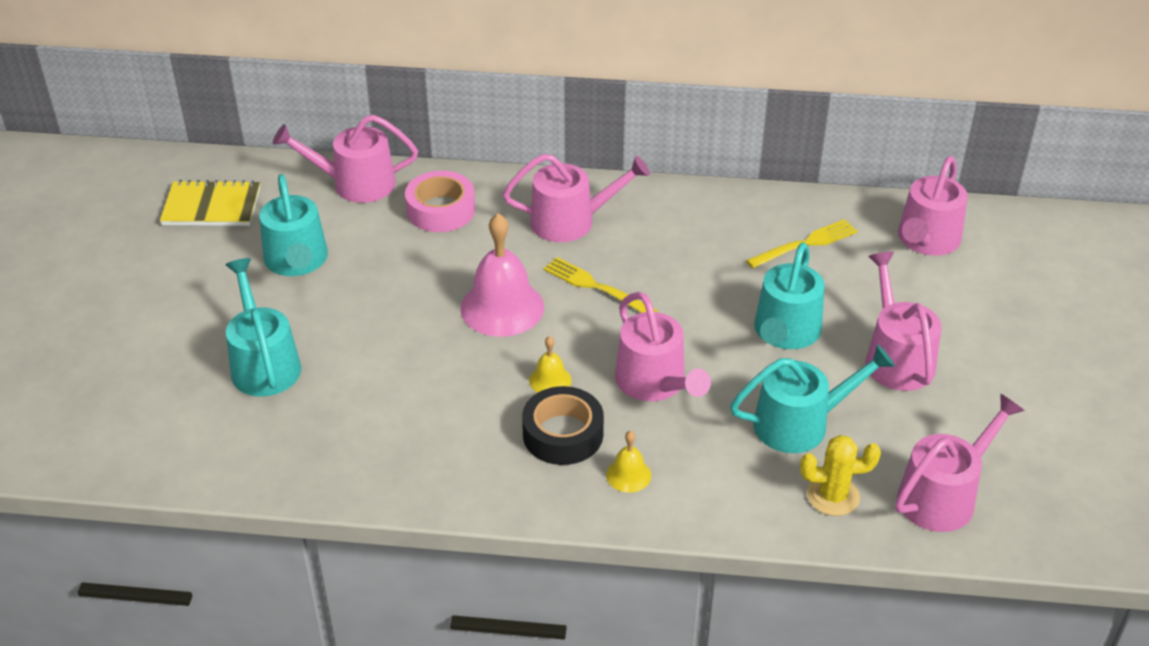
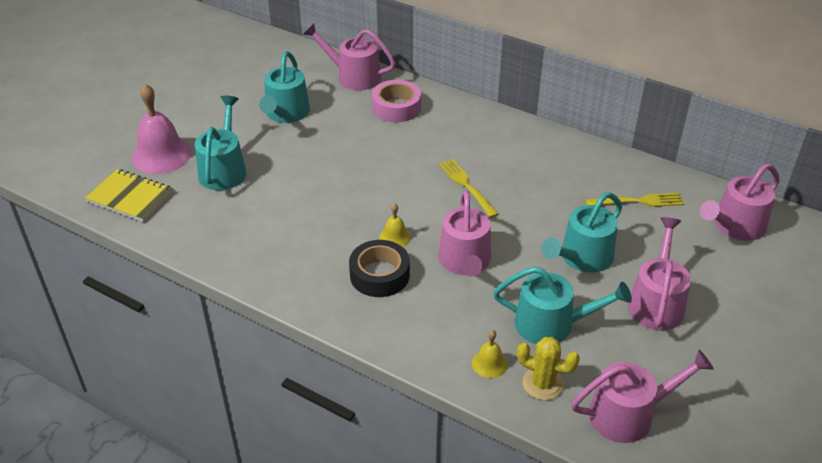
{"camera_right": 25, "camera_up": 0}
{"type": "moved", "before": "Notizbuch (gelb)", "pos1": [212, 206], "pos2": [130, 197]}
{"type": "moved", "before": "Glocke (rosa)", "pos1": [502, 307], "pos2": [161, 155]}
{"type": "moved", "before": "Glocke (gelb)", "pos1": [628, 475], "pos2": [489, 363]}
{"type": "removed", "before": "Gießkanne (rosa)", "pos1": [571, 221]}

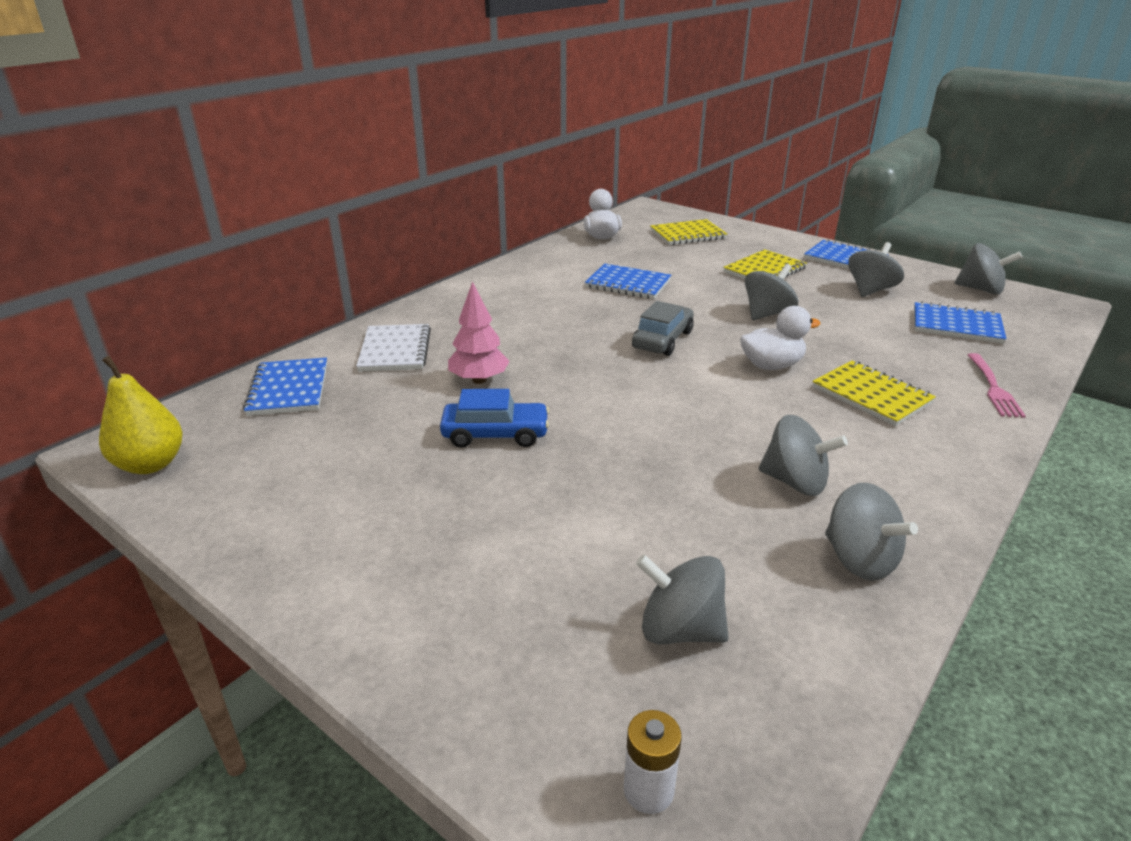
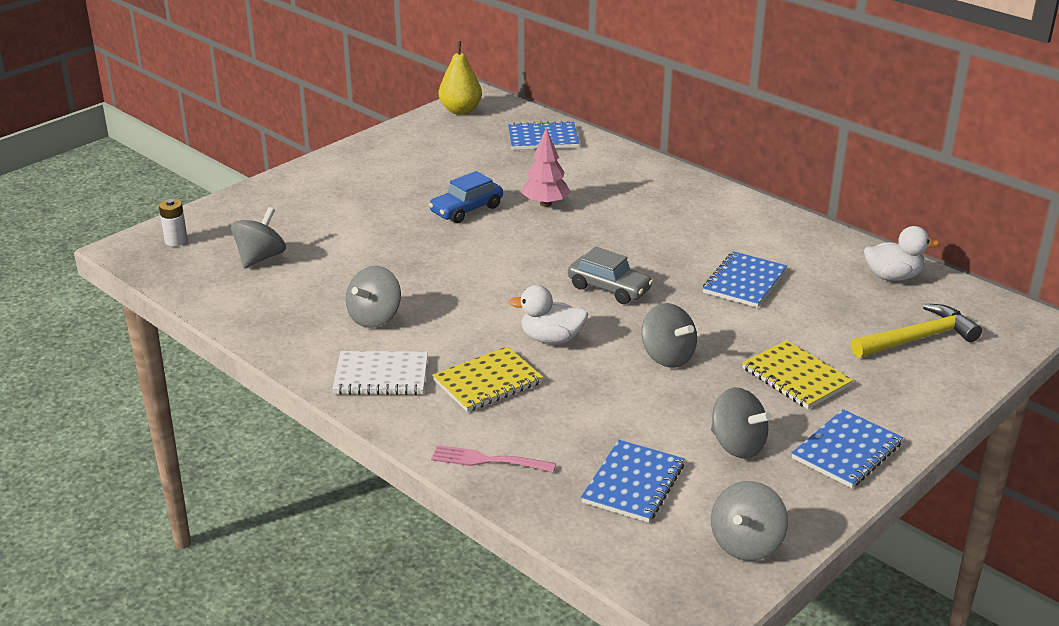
{"camera_right": 95, "camera_up": 0}
{"type": "moved", "before": "Notizbuch (weiß)", "pos1": [395, 350], "pos2": [381, 376]}
{"type": "turned", "before": "Auto (blau)", "pos1": [495, 434], "pos2": [466, 209], "turn": 45}
{"type": "turned", "before": "Ente (weiß)", "pos1": [771, 365], "pos2": [551, 339], "turn": 105}
{"type": "replaced", "before": "Notizbuch (gelb)", "after": "Hammer (gelb)", "pos1": [687, 234], "pos2": [917, 338]}
{"type": "removed", "before": "Kreisel (grau)", "pos1": [859, 559]}

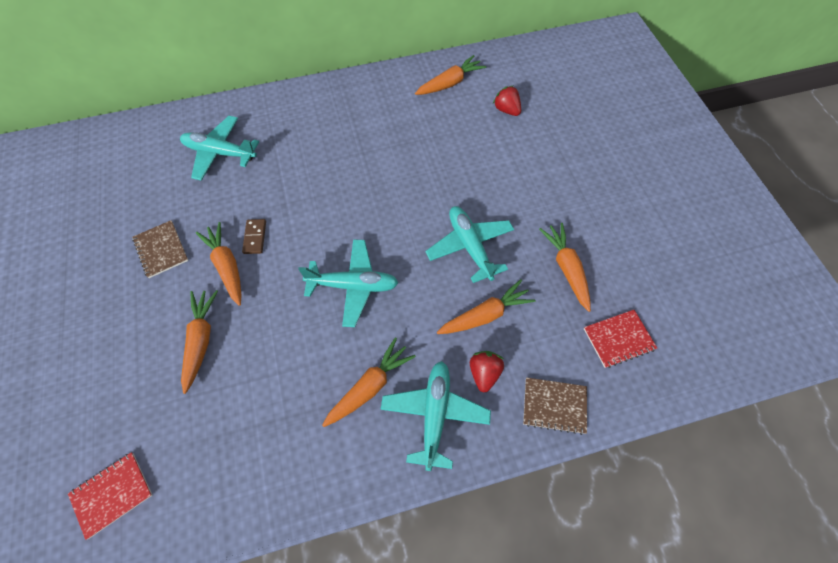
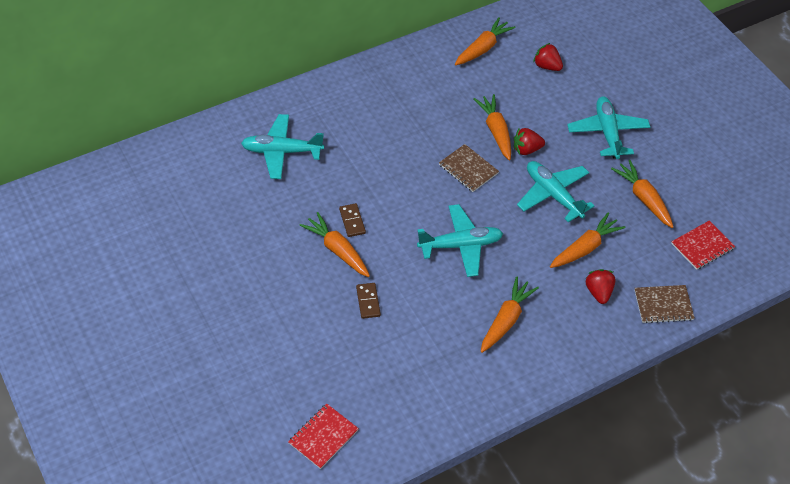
{"camera_right": -15, "camera_up": -10}
{"type": "added", "after": "Dominostein (braun)", "pos2": [368, 301]}
{"type": "moved", "before": "Notizbuch (braun)", "pos1": [161, 250], "pos2": [468, 169]}
{"type": "moved", "before": "Karotte (orange)", "pos1": [201, 340], "pos2": [496, 131]}
{"type": "added", "after": "Erdbeere (rot)", "pos2": [526, 150]}
{"type": "moved", "before": "Flugzeug (türkis)", "pos1": [435, 414], "pos2": [607, 132]}

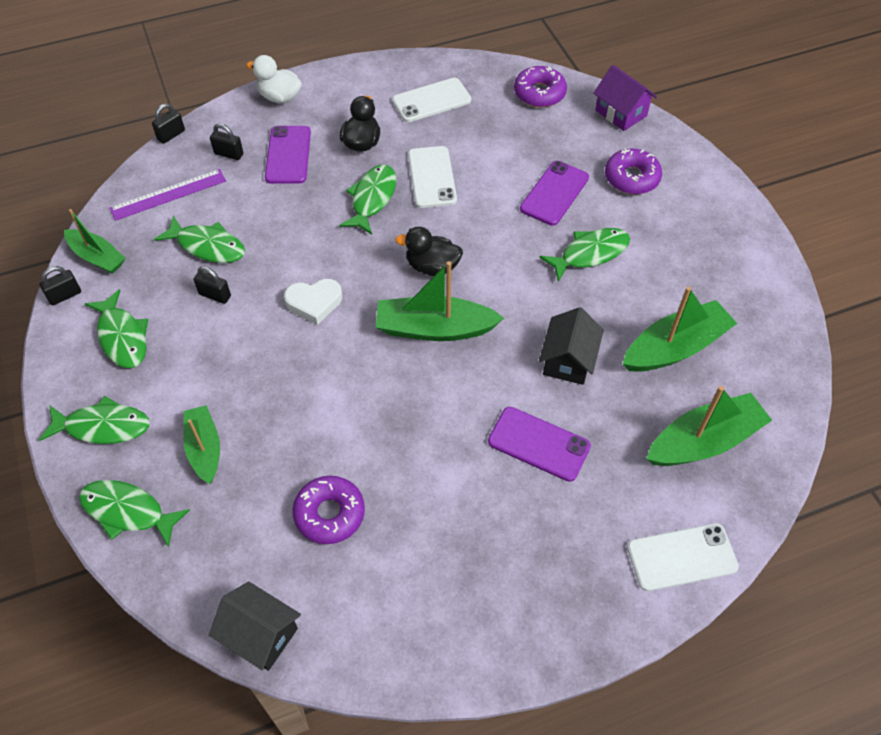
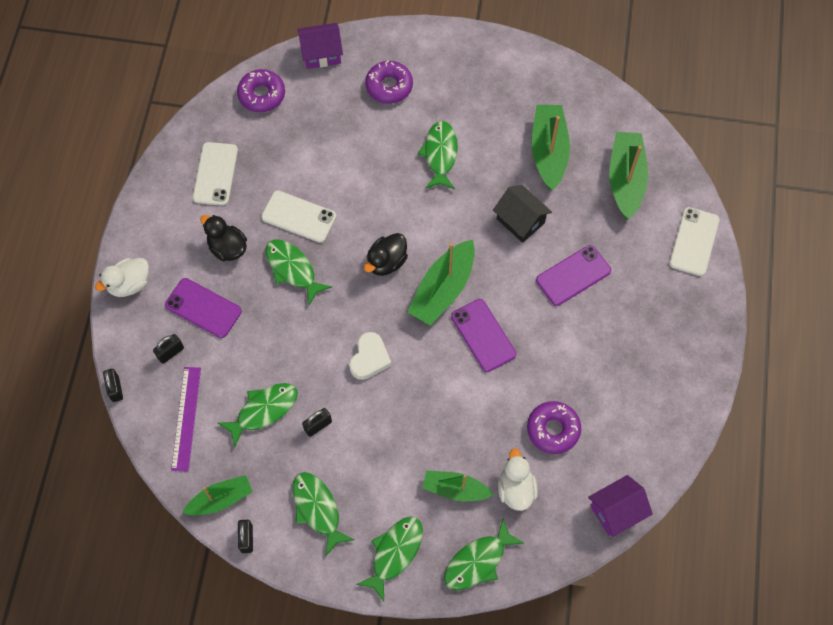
{"camera_right": -60, "camera_up": 10}
{"type": "turned", "before": "Fisch (grün)", "pos1": [122, 337], "pos2": [317, 509], "turn": -120}
{"type": "moved", "before": "Handy (lila)", "pos1": [554, 193], "pos2": [483, 335]}
{"type": "added", "after": "Ente (weiß)", "pos2": [516, 489]}
{"type": "recoloured", "before": "Haus (schwarz)", "after": "Haus (lila)", "pos1": [260, 635], "pos2": [616, 511]}

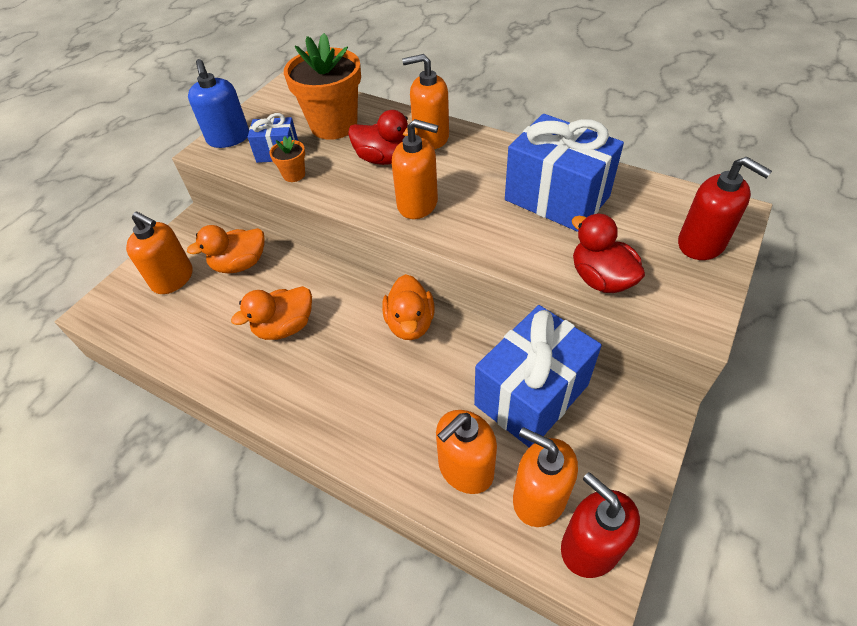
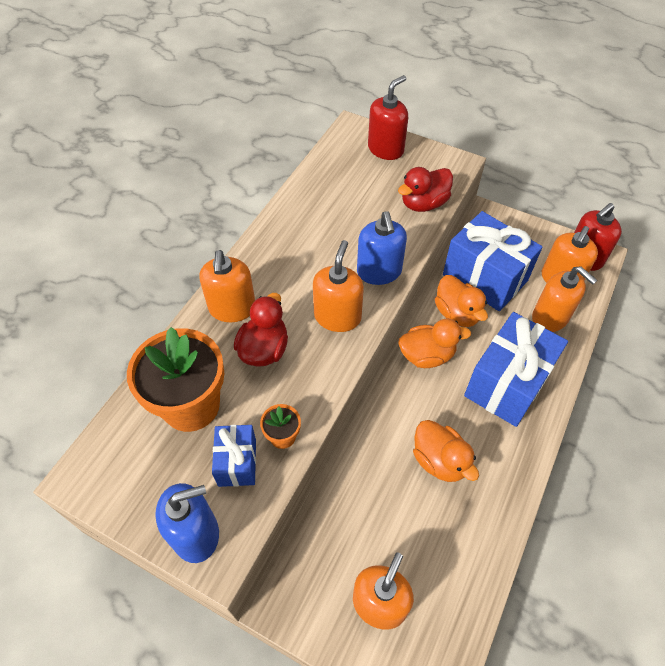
{"camera_right": -95, "camera_up": 5}
{"type": "added", "after": "Seifenspender (blau)", "pos2": [379, 272]}
{"type": "moved", "before": "Ente (orange)", "pos1": [240, 264], "pos2": [457, 313]}
{"type": "moved", "before": "Geschenk (blau)", "pos1": [557, 198], "pos2": [507, 383]}

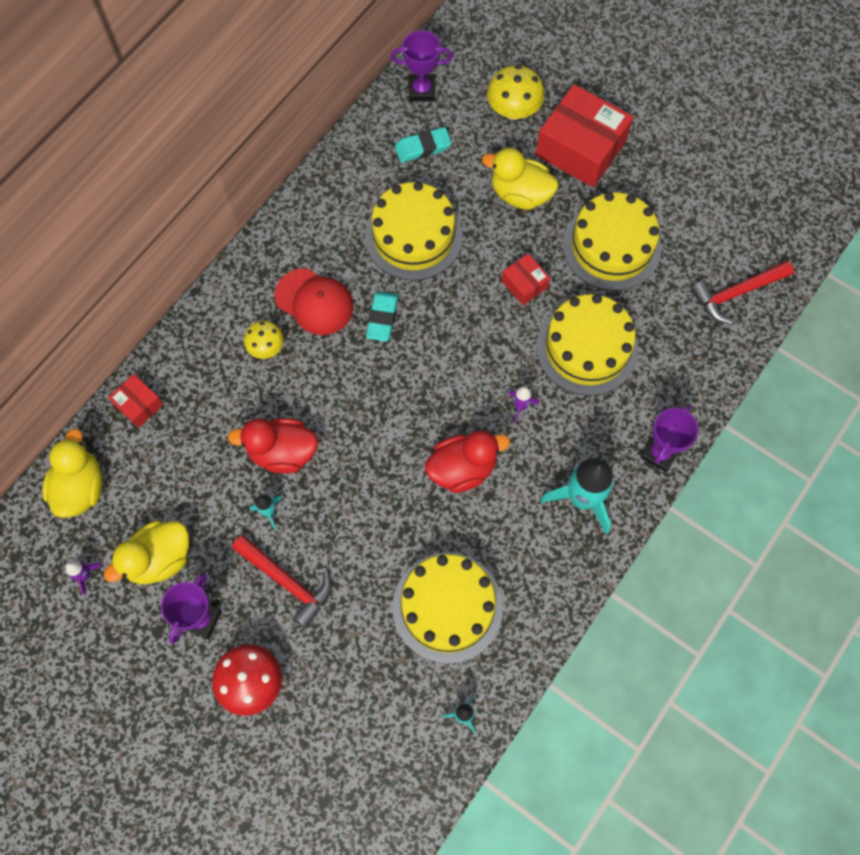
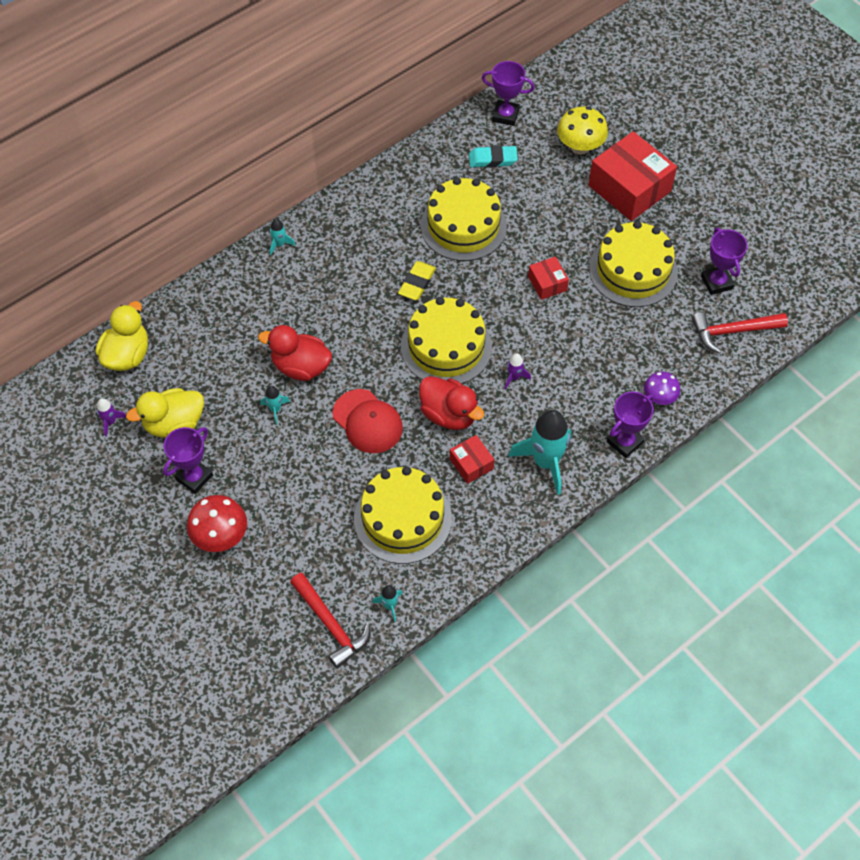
{"camera_right": 15, "camera_up": -10}
{"type": "added", "after": "Rakete (türkis)", "pos2": [280, 244]}
{"type": "moved", "before": "Hammer (rot)", "pos1": [287, 581], "pos2": [331, 624]}
{"type": "moved", "before": "Kappe (rot)", "pos1": [314, 302], "pos2": [367, 421]}
{"type": "recoloured", "before": "Radiergummi (türkis)", "after": "Radiergummi (gelb)", "pos1": [382, 318], "pos2": [417, 283]}
{"type": "moved", "before": "Kuchen (gelb)", "pos1": [587, 348], "pos2": [446, 347]}
{"type": "turned", "before": "Ente (rot)", "pos1": [462, 469], "pos2": [449, 414], "turn": 45}
{"type": "moved", "before": "Schachtel (rot)", "pos1": [139, 404], "pos2": [471, 464]}
{"type": "added", "after": "Pilz (lila)", "pos2": [659, 397]}
{"type": "added", "after": "Pokal (lila)", "pos2": [716, 282]}
{"type": "removed", "before": "Pilz (gelb)", "pos1": [266, 347]}
{"type": "removed", "before": "Ente (gelb)", "pos1": [520, 194]}

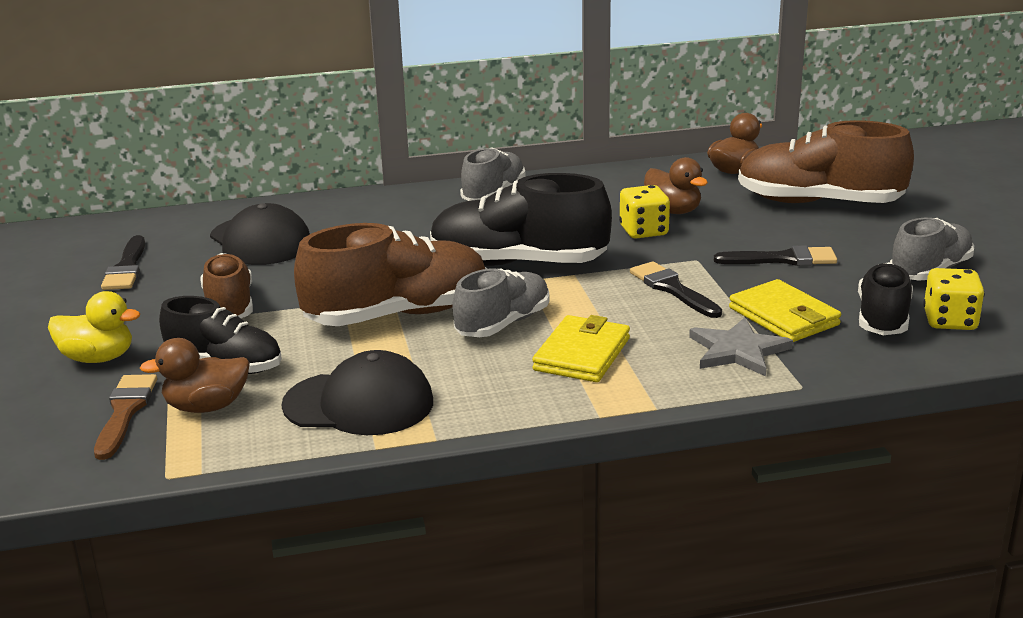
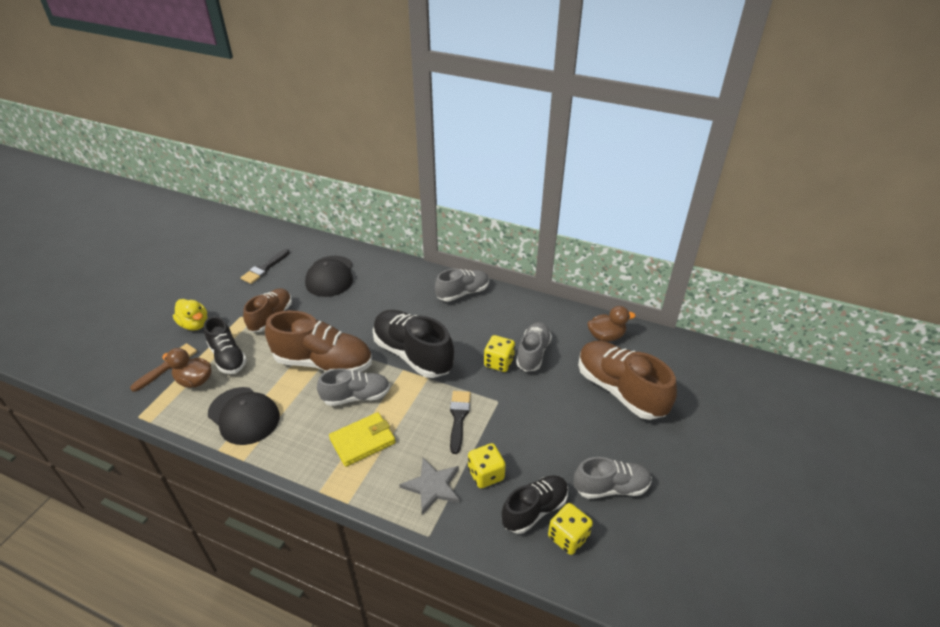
{"camera_right": 35, "camera_up": 15}
{"type": "replaced", "before": "Geldbörse (gelb)", "after": "Spielwürfel (gelb)", "pos1": [783, 316], "pos2": [486, 474]}
{"type": "replaced", "before": "Ente (braun)", "after": "Schuh (grau)", "pos1": [673, 211], "pos2": [533, 353]}
{"type": "removed", "before": "Pinsel (schwarz)", "pos1": [782, 259]}

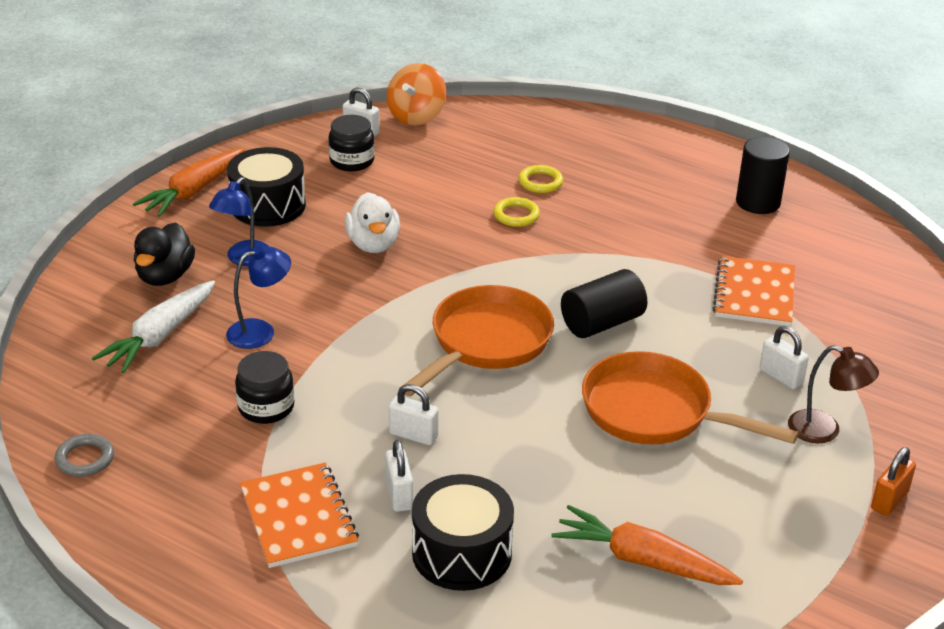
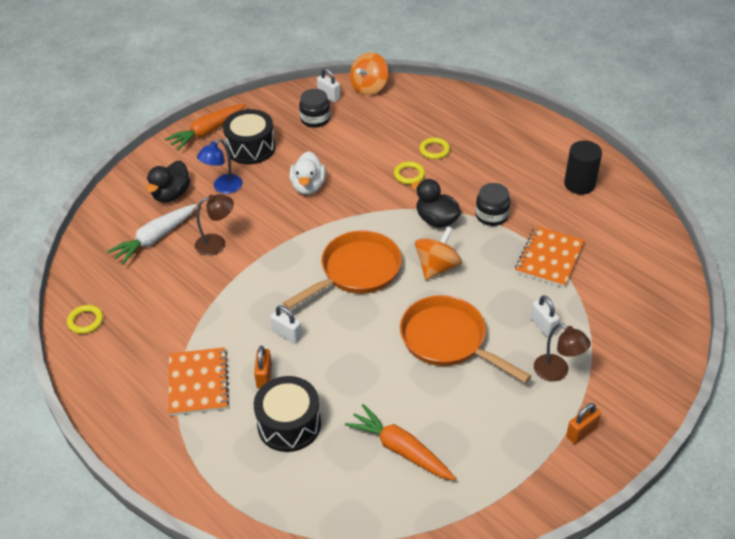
{"camera_right": 15, "camera_up": 10}
{"type": "recoloured", "before": "Ring (grau)", "after": "Ring (gelb)", "pos1": [85, 459], "pos2": [85, 321]}
{"type": "recoloured", "before": "Lampe (blau)", "after": "Lampe (braun)", "pos1": [260, 331], "pos2": [217, 243]}
{"type": "recoloured", "before": "Vorhängeschloss (weiß)", "after": "Vorhängeschloss (orange)", "pos1": [399, 495], "pos2": [264, 376]}
{"type": "added", "after": "Ente (schwarz)", "pos2": [436, 220]}
{"type": "replaced", "before": "Vollzylinder (schwarz)", "after": "Kreisel (orange)", "pos1": [602, 323], "pos2": [437, 267]}
{"type": "moved", "before": "Einmachglas (schwarz)", "pos1": [266, 407], "pos2": [491, 215]}

